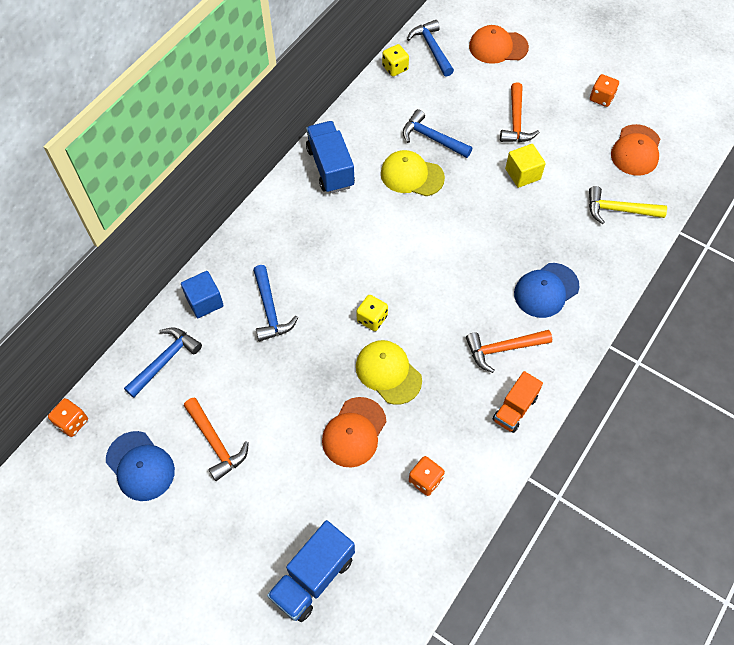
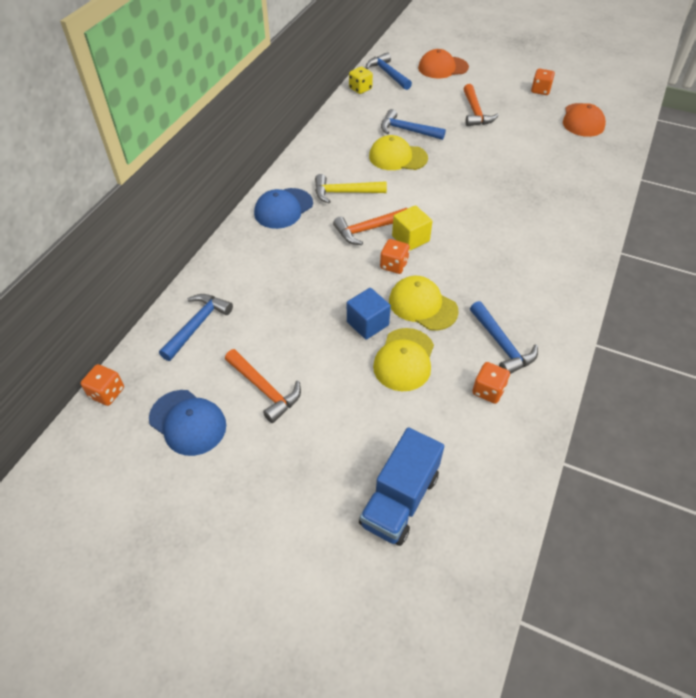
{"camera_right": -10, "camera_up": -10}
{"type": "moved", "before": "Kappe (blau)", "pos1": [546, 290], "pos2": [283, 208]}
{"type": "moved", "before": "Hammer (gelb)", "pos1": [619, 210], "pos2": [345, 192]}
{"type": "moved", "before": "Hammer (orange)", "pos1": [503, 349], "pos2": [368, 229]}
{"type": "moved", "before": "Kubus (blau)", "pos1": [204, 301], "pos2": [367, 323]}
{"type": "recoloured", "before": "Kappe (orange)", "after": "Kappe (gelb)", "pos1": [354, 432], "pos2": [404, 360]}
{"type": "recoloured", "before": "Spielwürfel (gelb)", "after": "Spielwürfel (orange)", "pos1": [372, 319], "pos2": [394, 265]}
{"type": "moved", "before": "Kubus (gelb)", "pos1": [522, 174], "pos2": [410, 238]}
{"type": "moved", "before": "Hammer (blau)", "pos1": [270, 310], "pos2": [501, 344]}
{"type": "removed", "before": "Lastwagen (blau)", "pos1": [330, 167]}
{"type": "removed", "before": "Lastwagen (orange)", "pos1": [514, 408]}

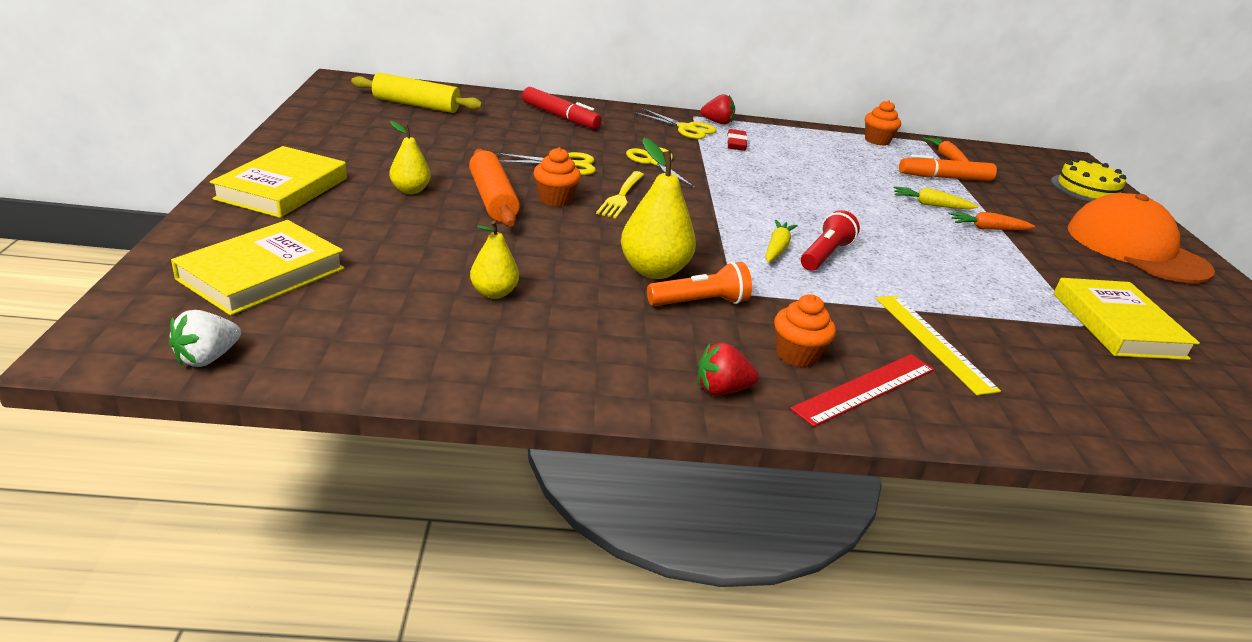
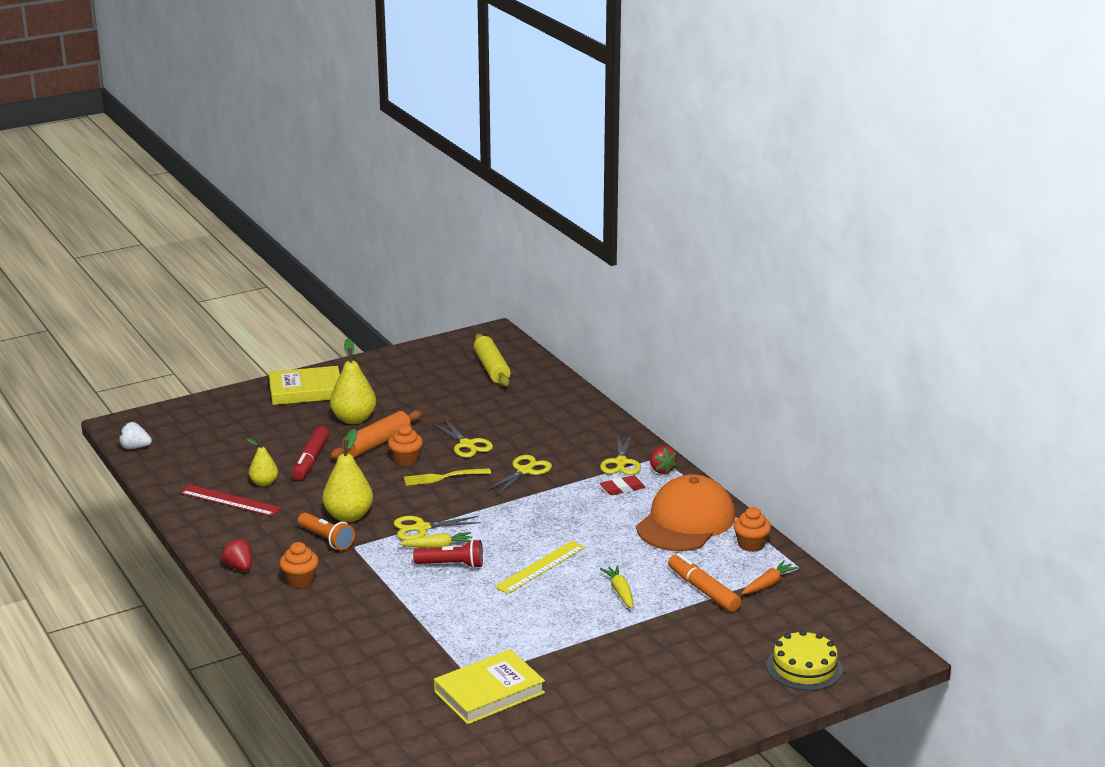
{"camera_right": 65, "camera_up": -5}
{"type": "moved", "before": "Lineal (rot)", "pos1": [865, 388], "pos2": [230, 500]}
{"type": "moved", "before": "Filzstift (rot)", "pos1": [560, 117], "pos2": [311, 460]}
{"type": "resized", "before": "Birne (gelb)", "pos1": [410, 190], "pos2": [354, 419], "scale": 1.68}
{"type": "added", "after": "Schere (gelb)", "pos2": [421, 528]}
{"type": "moved", "before": "Lineal (gelb)", "pos1": [933, 342], "pos2": [540, 567]}
{"type": "moved", "before": "Kappe (orange)", "pos1": [1136, 249], "pos2": [686, 521]}
{"type": "removed", "before": "Buch (gelb)", "pos1": [262, 274]}
{"type": "removed", "before": "Karotte (orange)", "pos1": [987, 228]}

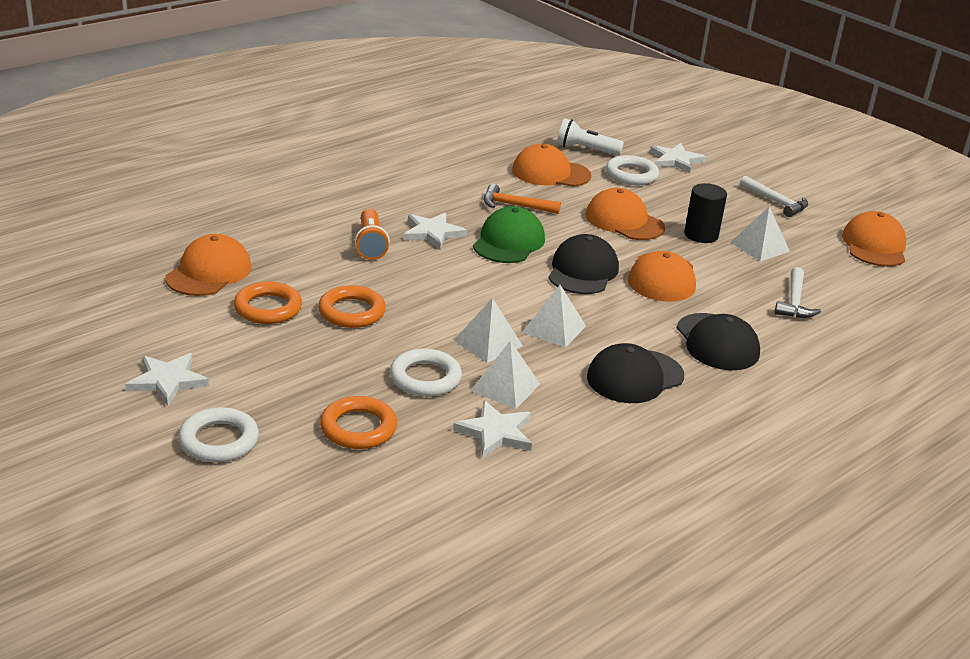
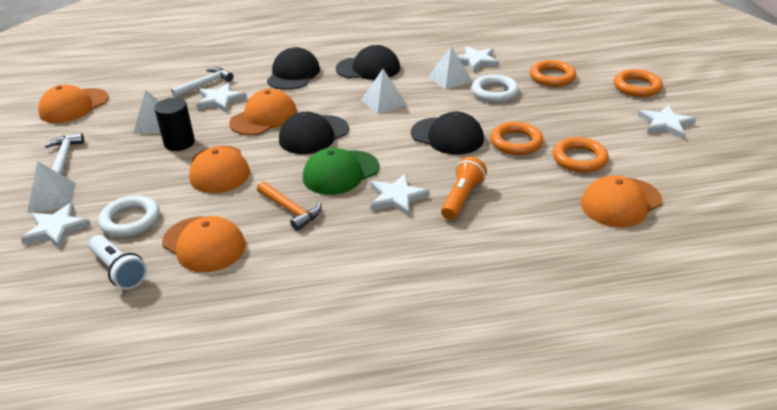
{"camera_right": -145, "camera_up": 5}
{"type": "moved", "before": "Pyramide (weiß)", "pos1": [488, 343], "pos2": [52, 197]}
{"type": "added", "after": "Stern (weiß)", "pos2": [220, 100]}
{"type": "added", "after": "Kappe (schwarz)", "pos2": [447, 136]}
{"type": "recoloured", "before": "Ring (weiß)", "after": "Ring (orange)", "pos1": [219, 440], "pos2": [637, 87]}

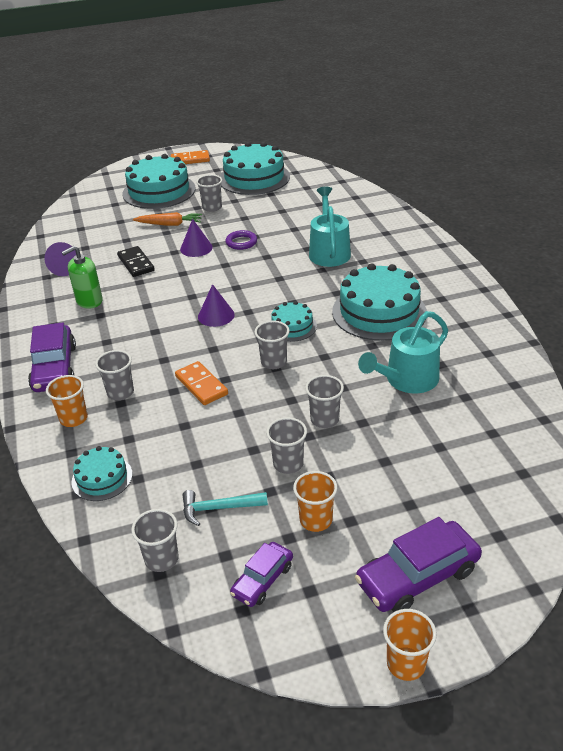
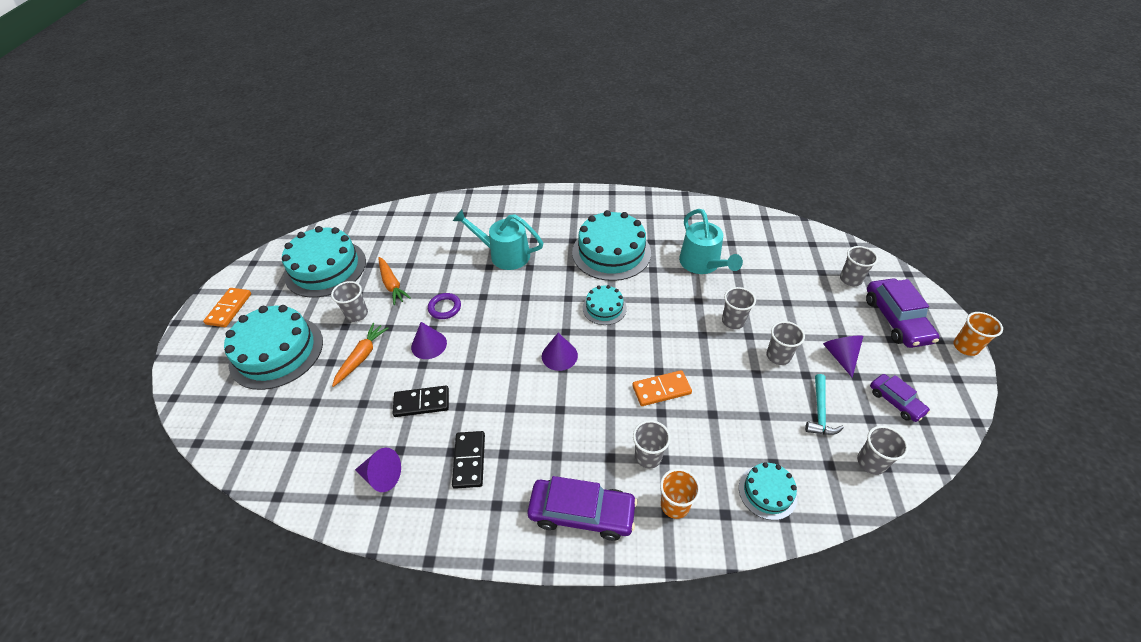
{"camera_right": -70, "camera_up": 10}
{"type": "added", "after": "Karotte (orange)", "pos2": [392, 284]}
{"type": "replaced", "before": "Seifenspender (grün)", "after": "Dominostein (schwarz)", "pos1": [89, 301], "pos2": [469, 460]}
{"type": "replaced", "before": "Becher (orange)", "after": "Kegel (lila)", "pos1": [316, 520], "pos2": [840, 356]}
{"type": "moved", "before": "Becher (grau)", "pos1": [273, 362], "pos2": [850, 279]}

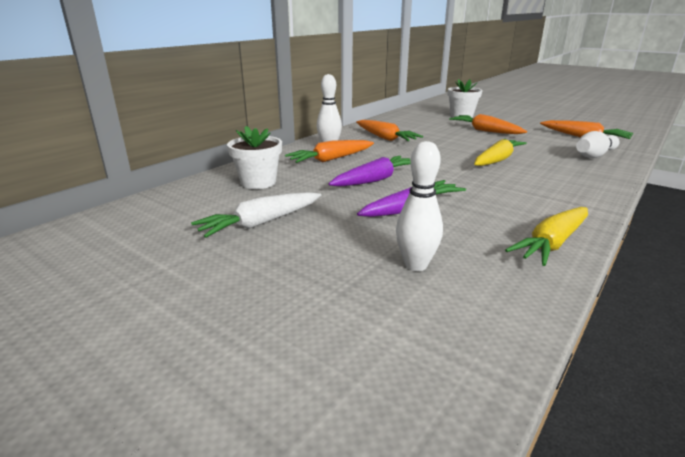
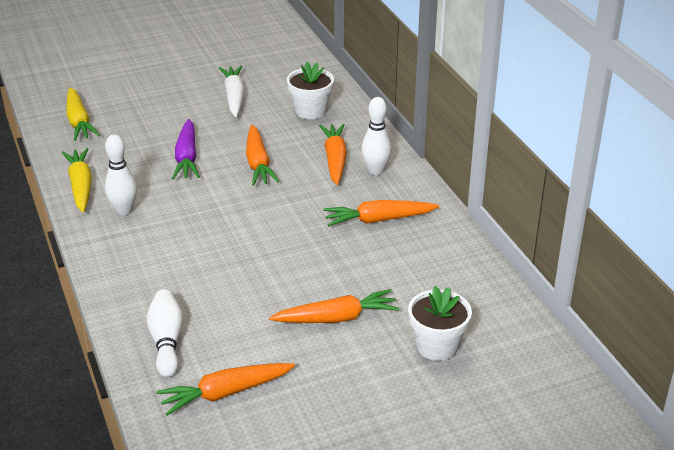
{"camera_right": 120, "camera_up": 10}
{"type": "moved", "before": "Karotte (gelb)", "pos1": [497, 160], "pos2": [79, 122]}
{"type": "moved", "before": "Bowlingkegel (weiß)", "pos1": [416, 265], "pos2": [124, 210]}
{"type": "recoloured", "before": "Karotte (lila)", "after": "Karotte (orange)", "pos1": [375, 180], "pos2": [258, 163]}

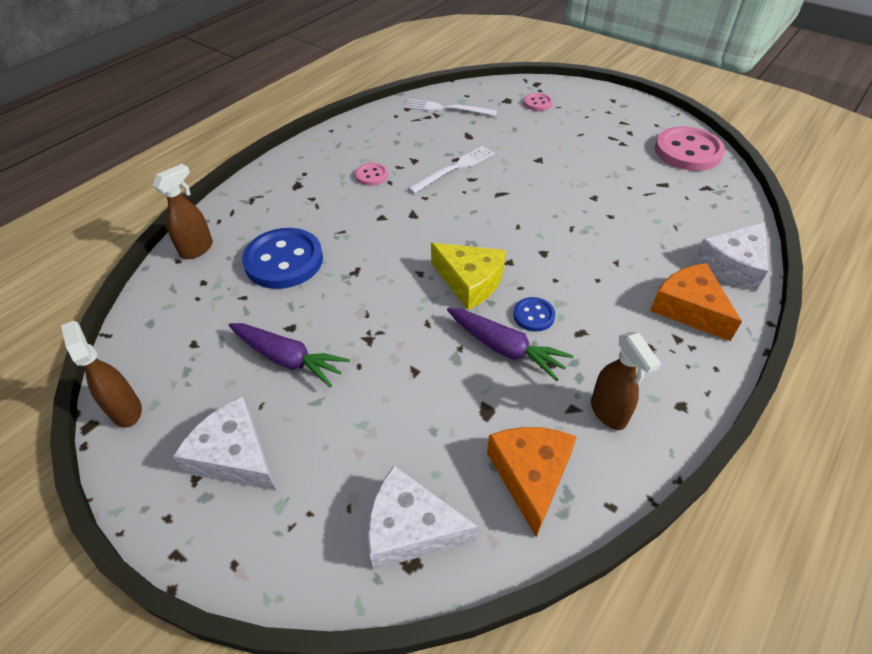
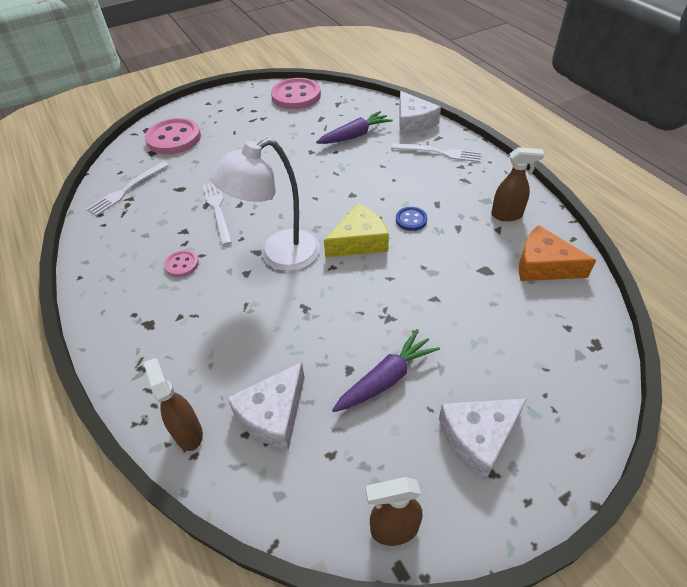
{"camera_right": -65, "camera_up": 0}
{"type": "resized", "before": "Knopf (rosa)", "pos1": [537, 103], "pos2": [174, 138], "scale": 2.06}
{"type": "added", "after": "Lampe (weiß)", "pos2": [278, 255]}
{"type": "moved", "before": "Käse (weiß)", "pos1": [410, 528], "pos2": [273, 415]}
{"type": "moved", "before": "Karotte (lila)", "pos1": [505, 349], "pos2": [355, 135]}
{"type": "replaced", "before": "Käse (orange)", "after": "Gabel (weiß)", "pos1": [689, 308], "pos2": [439, 153]}
{"type": "removed", "before": "Knopf (blau)", "pos1": [284, 261]}

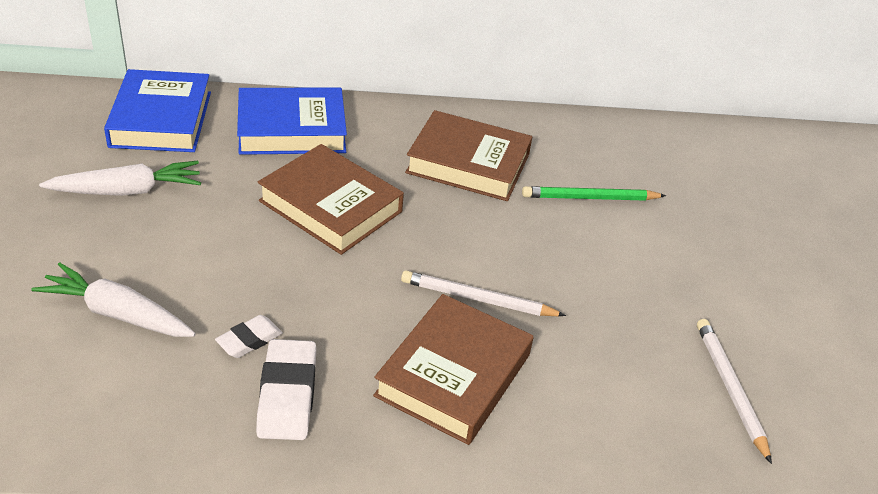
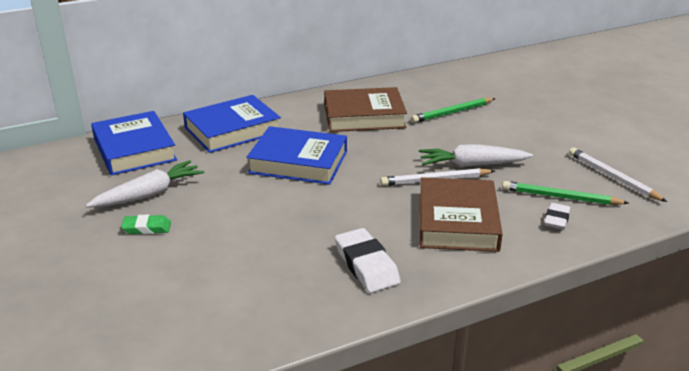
{"camera_right": -20, "camera_up": -10}
{"type": "added", "after": "Radiergummi (grün)", "pos2": [147, 228]}
{"type": "recoloured", "before": "Buch (braun)", "after": "Buch (blau)", "pos1": [330, 206], "pos2": [298, 162]}
{"type": "moved", "before": "Karotte (weiß)", "pos1": [117, 313], "pos2": [472, 165]}
{"type": "added", "after": "Bleistift (grün)", "pos2": [560, 197]}
{"type": "moved", "before": "Radiergummi (weiß)", "pos1": [249, 340], "pos2": [556, 219]}

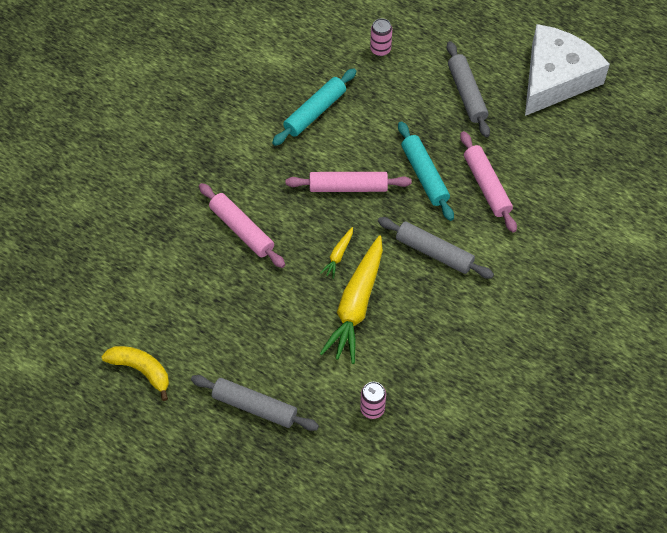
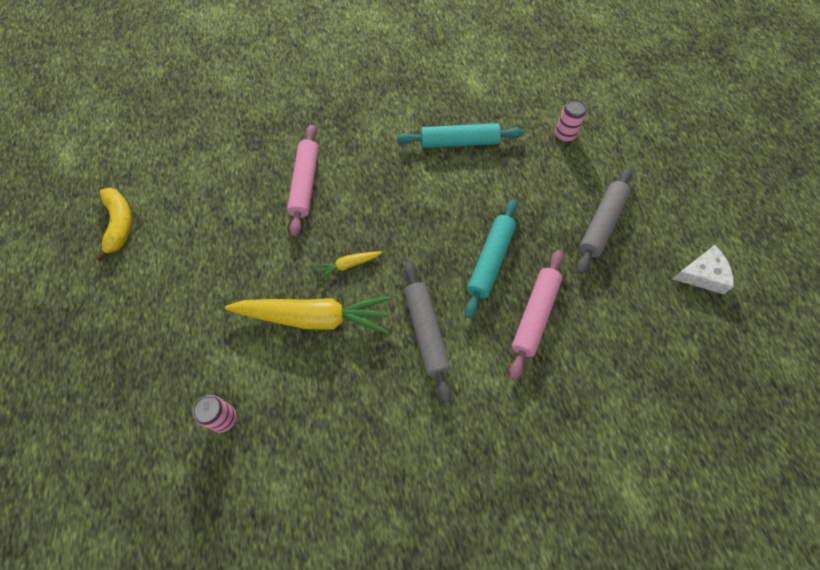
{"camera_right": 45, "camera_up": 5}
{"type": "turned", "before": "Karotte (gelb)", "pos1": [356, 305], "pos2": [314, 318], "turn": -150}
{"type": "resized", "before": "Käse (weiß)", "pos1": [555, 78], "pos2": [702, 274], "scale": 0.46}
{"type": "removed", "before": "Nudelholz (grau)", "pos1": [254, 407]}
{"type": "removed", "before": "Nudelholz (rosa)", "pos1": [348, 187]}

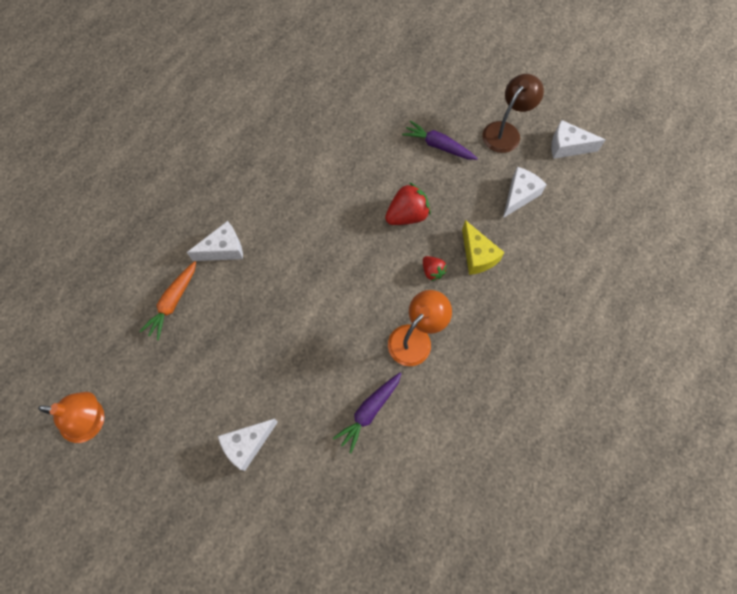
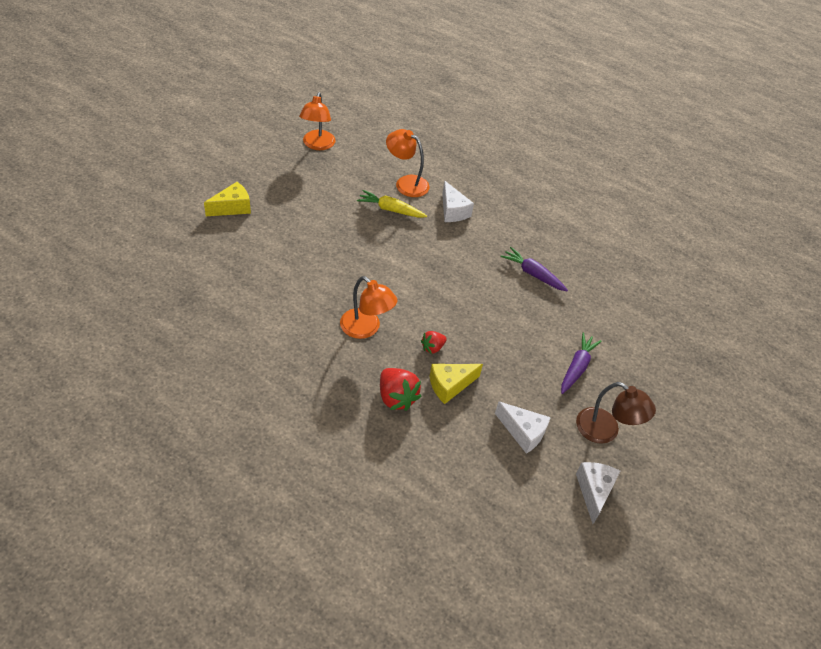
{"camera_right": 85, "camera_up": -20}
{"type": "added", "after": "Käse (gelb)", "pos2": [232, 208]}
{"type": "added", "after": "Karotte (gelb)", "pos2": [390, 210]}
{"type": "moved", "before": "Erdbeere (rot)", "pos1": [407, 215], "pos2": [396, 397]}
{"type": "replaced", "before": "Karotte (orange)", "after": "Lampe (orange)", "pos1": [173, 302], "pos2": [406, 183]}
{"type": "moved", "before": "Karotte (lila)", "pos1": [369, 411], "pos2": [533, 274]}
{"type": "removed", "before": "Käse (weiß)", "pos1": [247, 444]}

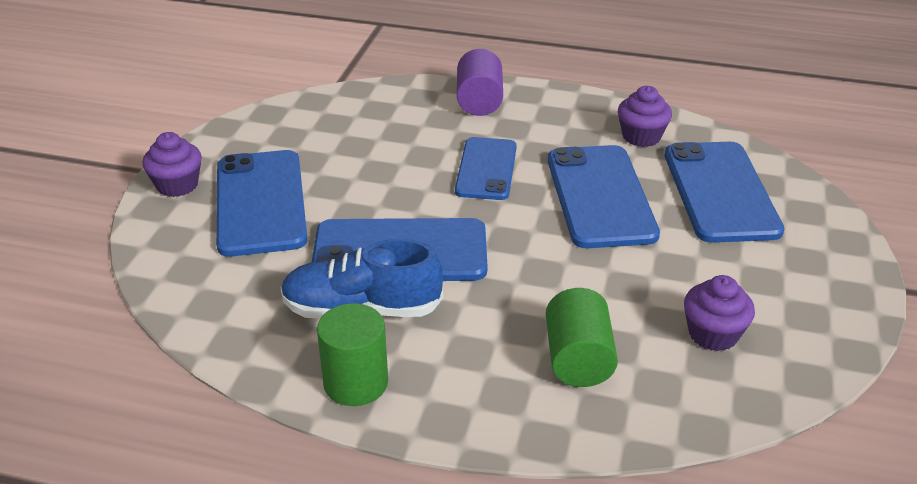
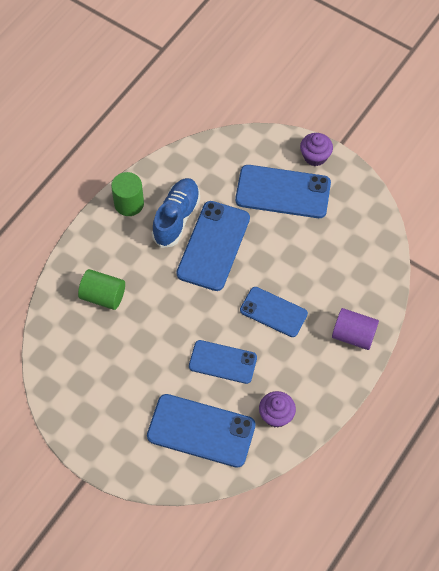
{"camera_right": 110, "camera_up": 25}
{"type": "resized", "before": "Handy (blau)", "pos1": [600, 196], "pos2": [222, 362], "scale": 0.65}
{"type": "removed", "before": "Muffin (lila)", "pos1": [713, 334]}

